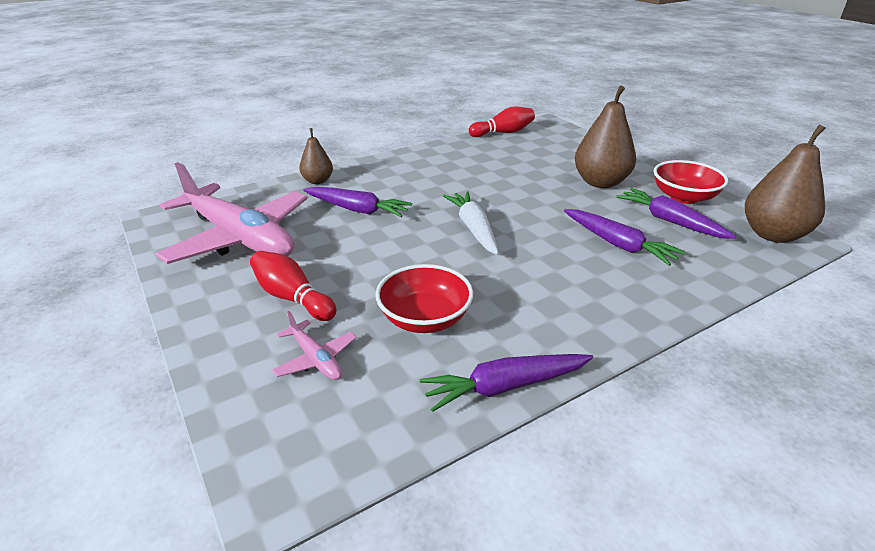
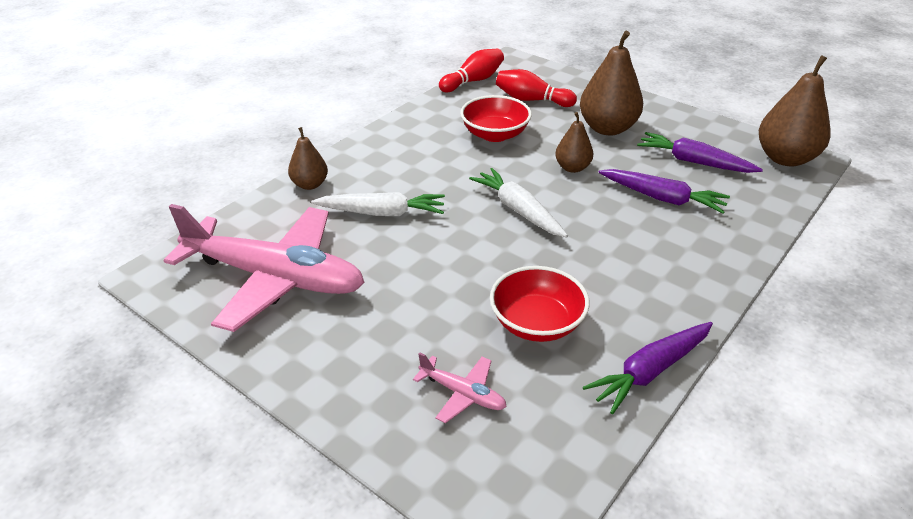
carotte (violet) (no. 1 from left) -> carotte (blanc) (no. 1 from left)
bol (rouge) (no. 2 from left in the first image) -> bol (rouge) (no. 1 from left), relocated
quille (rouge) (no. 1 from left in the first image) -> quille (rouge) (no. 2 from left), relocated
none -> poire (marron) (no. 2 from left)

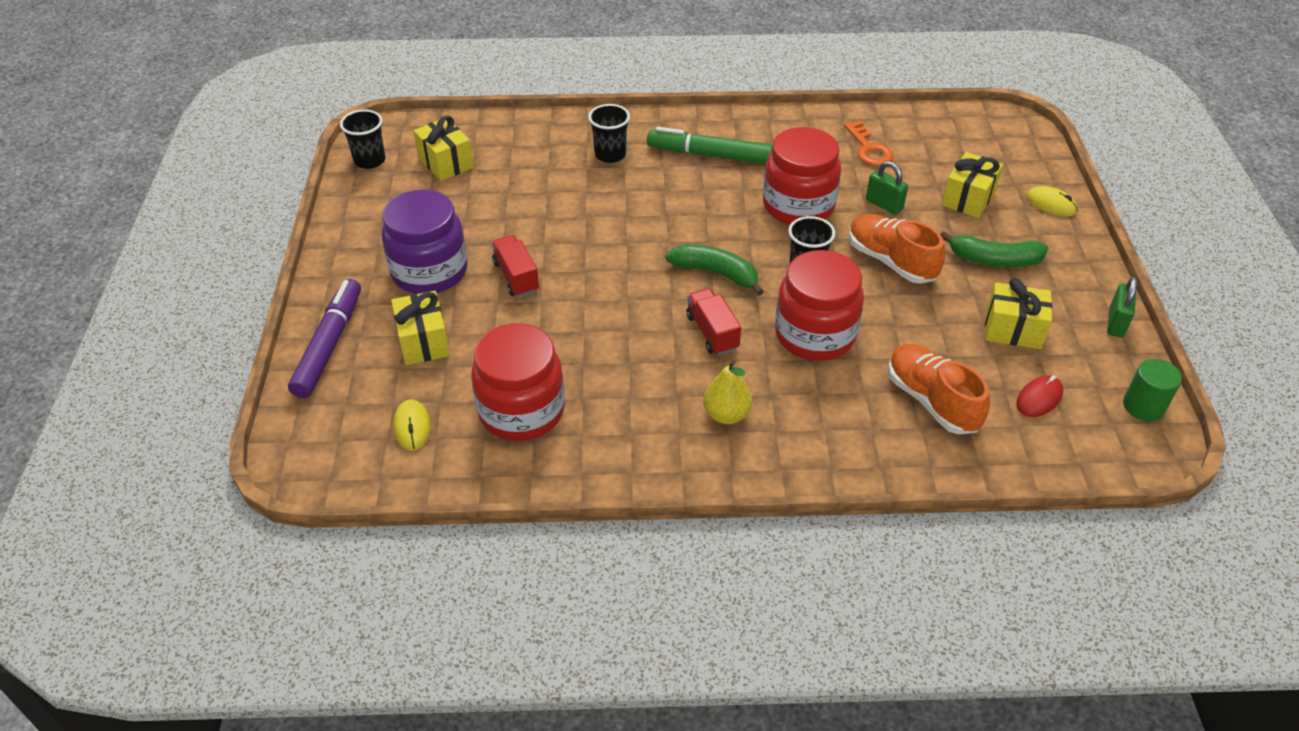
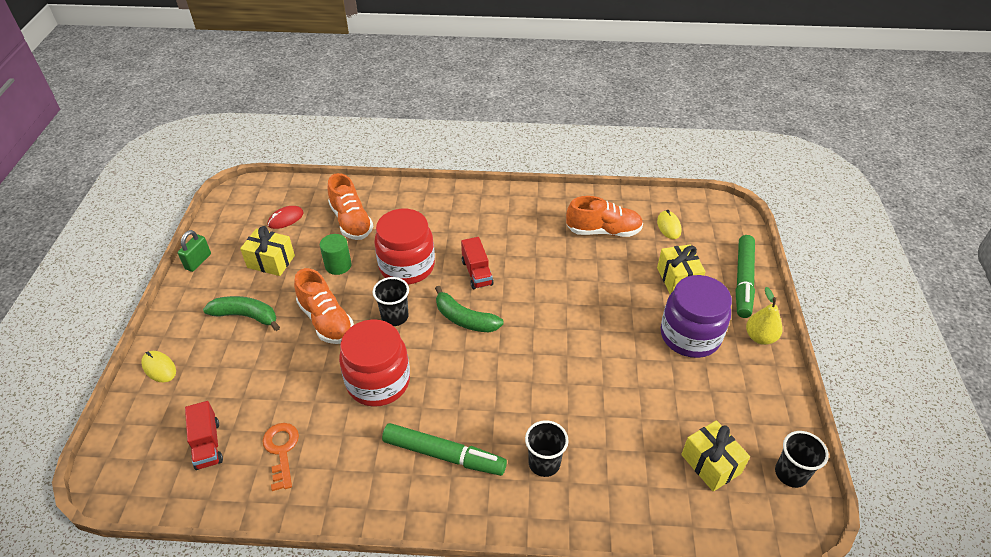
camion (rouge) (no. 1 from left), relocated
cylindre (vert), relocated
bocal (rouge) (no. 1 from left) -> chaussure (orange) (no. 3 from left)
feutre (violet) -> feutre (vert) (no. 2 from left)
poire (jaune), relocated
cadenas (vert) (no. 1 from left) -> none
cadeau (jaune) (no. 3 from left) -> none

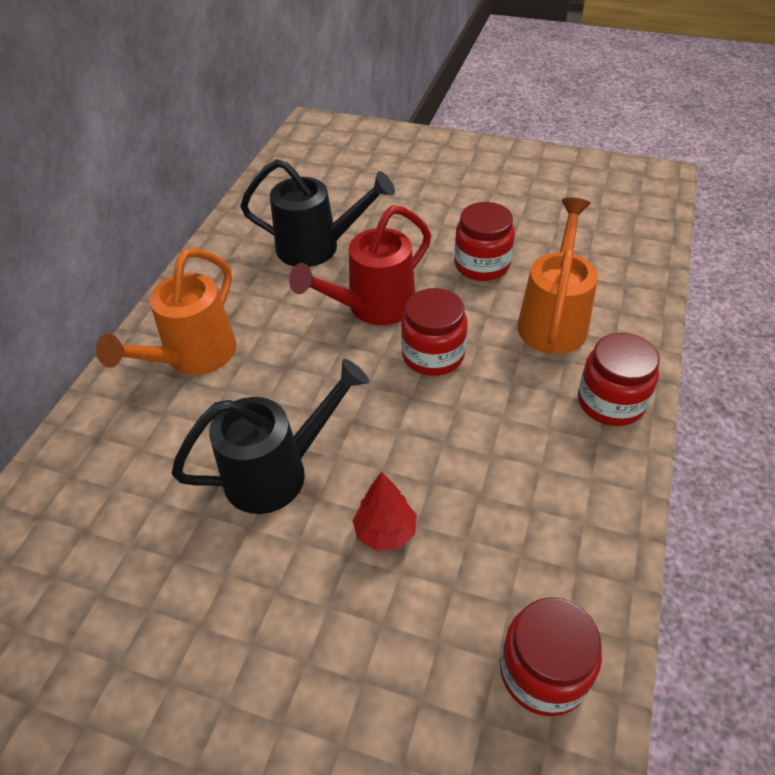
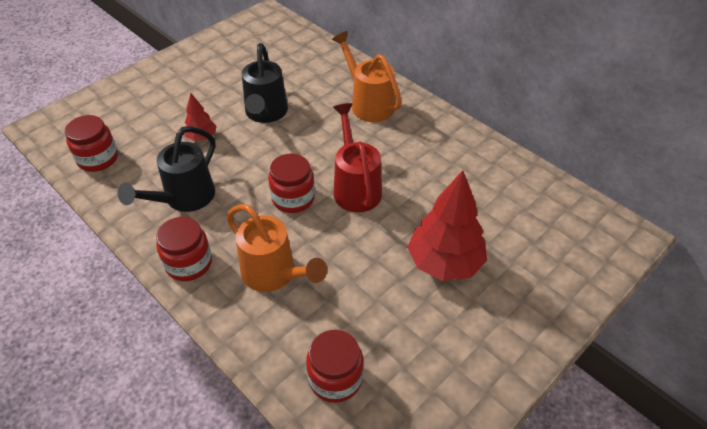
arrosoir (noir) (no. 2 from left in the first image) -> arrosoir (noir) (no. 1 from left), relocated
bocal (rouge) (no. 2 from left in the first image) -> bocal (rouge) (no. 4 from left), relocated
none -> arbre (rouge) (no. 2 from left)

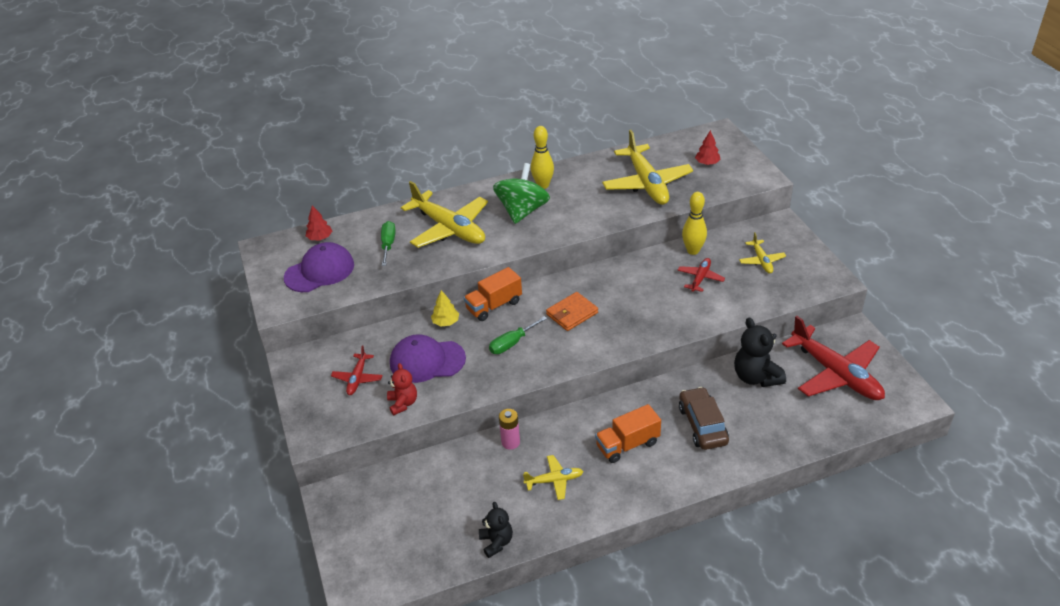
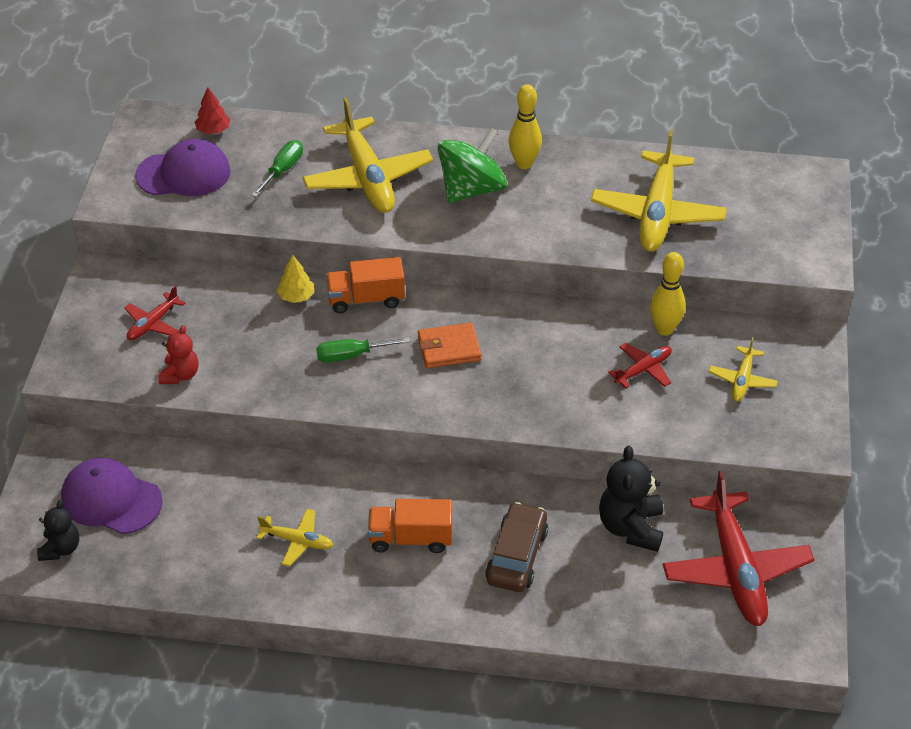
ours en peluche (noir) (no. 1 from left), relocated
casquette (violet) (no. 2 from left in the first image) -> casquette (violet) (no. 1 from left), relocated
pile (rose) -> none
arbre (rouge) (no. 2 from left) -> none

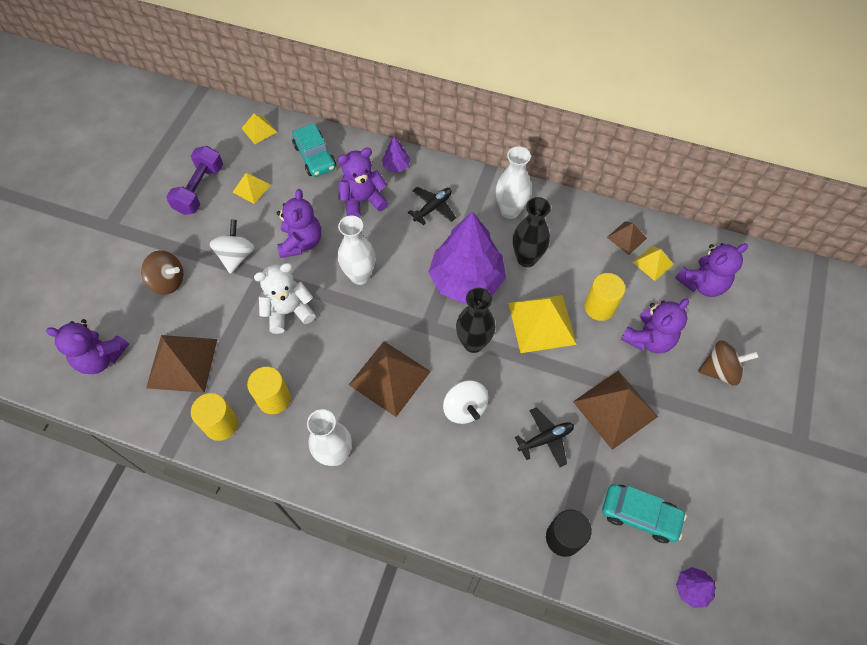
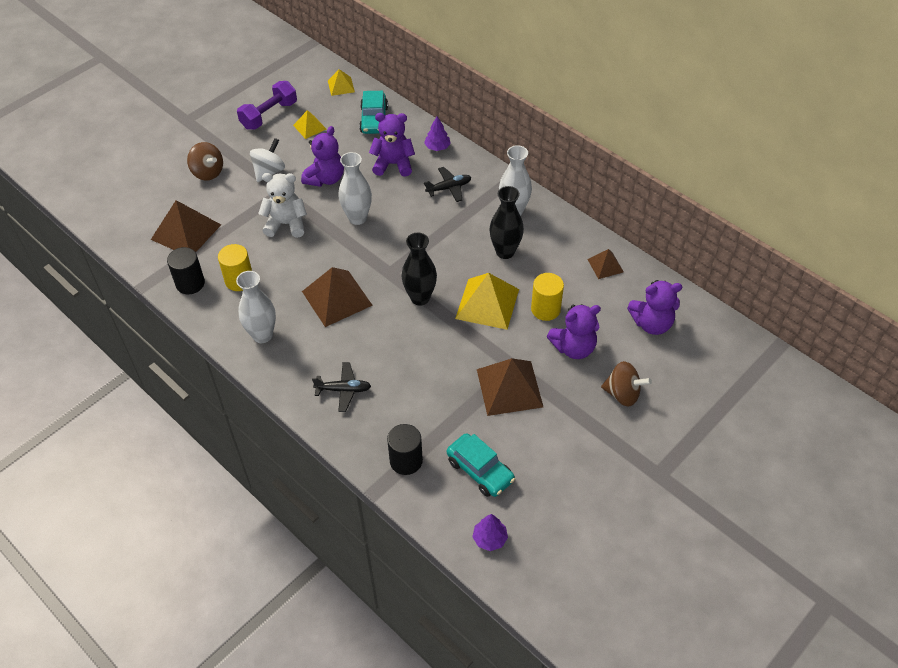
cylindre (jaune) (no. 1 from left) -> cylindre (noir) (no. 1 from left)
avion (noir) (no. 2 from left in the first image) -> avion (noir) (no. 1 from left), relocated
ours en peluche (violet) (no. 1 from left) -> none
arbre (violet) (no. 2 from left) -> none
toupie (blanc) (no. 2 from left) -> none
pyramide (jaune) (no. 4 from left) -> none

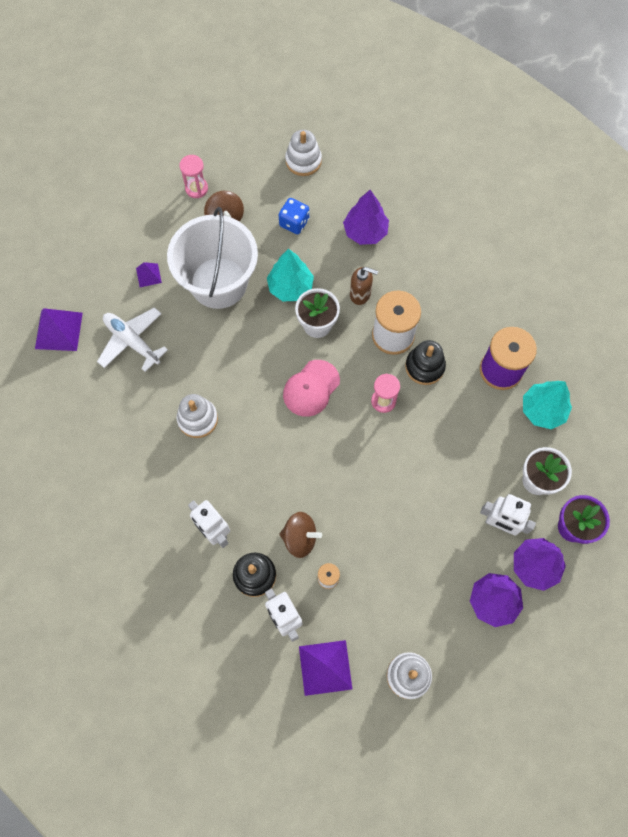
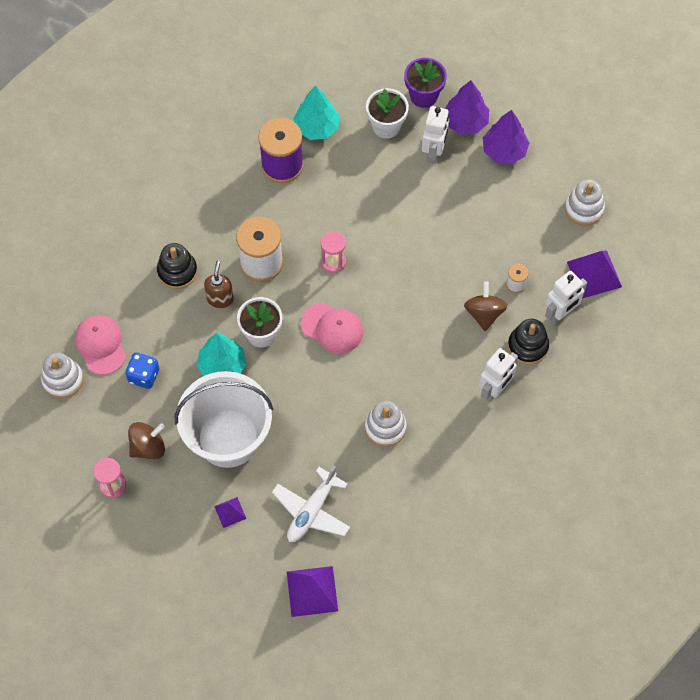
none -> casquette (rose) (no. 1 from left)
jouet à empiler (noir) (no. 2 from left in the first image) -> jouet à empiler (noir) (no. 1 from left), relocated
arbre (violet) (no. 1 from left) -> none

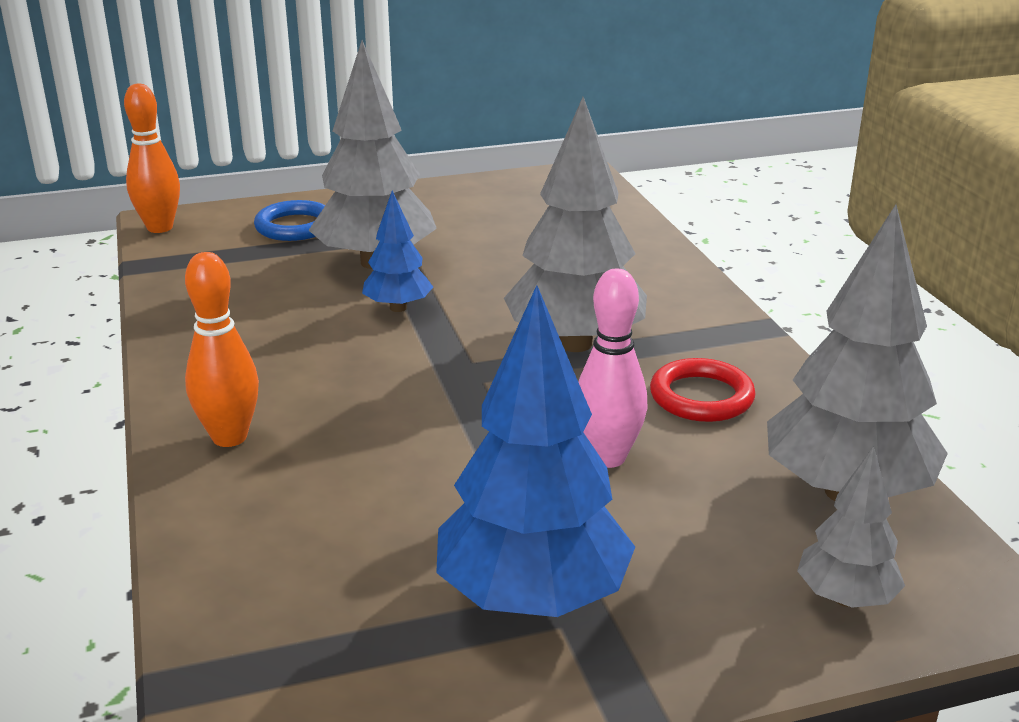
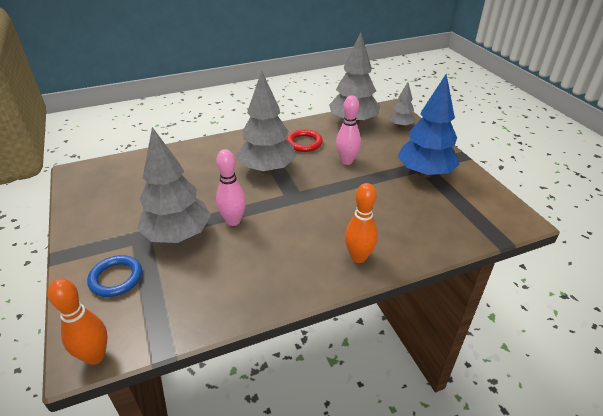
arbre (bleu) (no. 1 from left) -> quille (rose) (no. 1 from left)

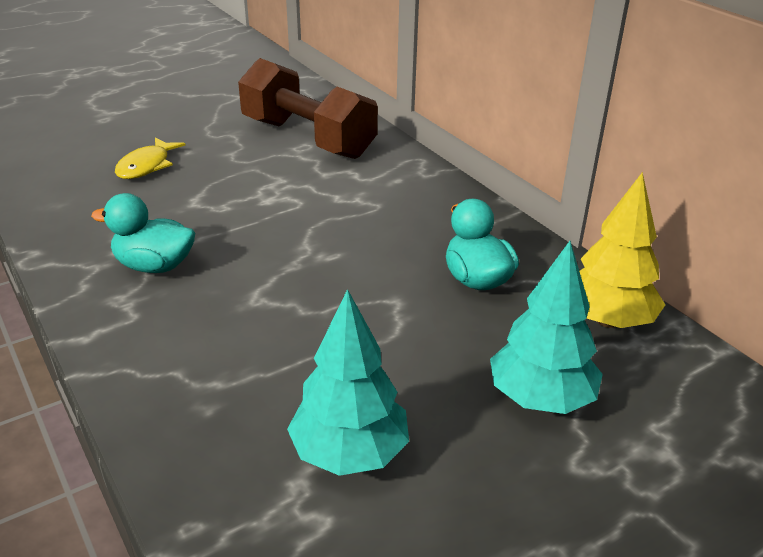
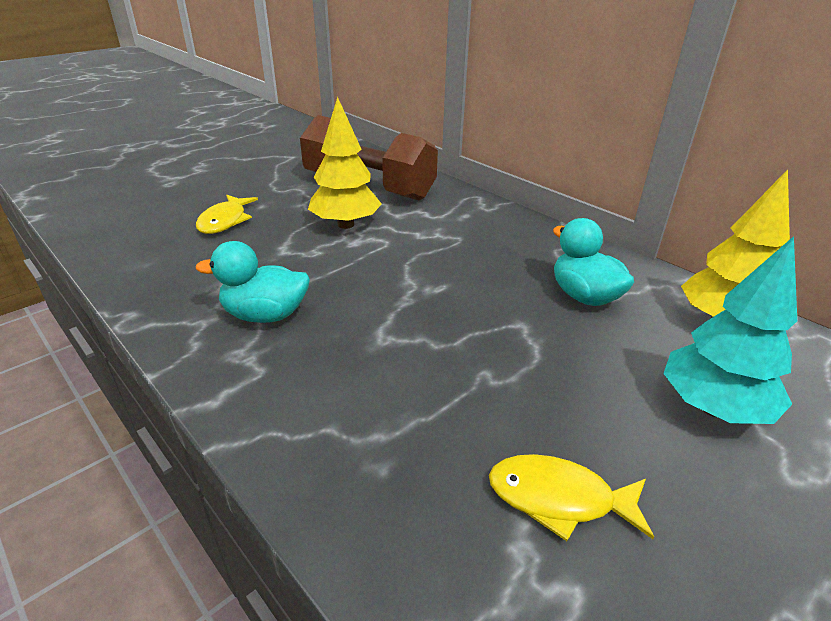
none -> arbre (jaune) (no. 1 from left)
arbre (turquoise) (no. 1 from left) -> poisson (jaune) (no. 2 from left)

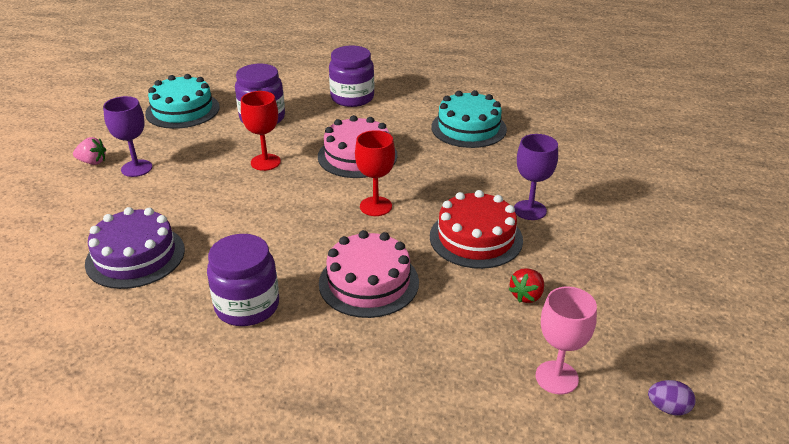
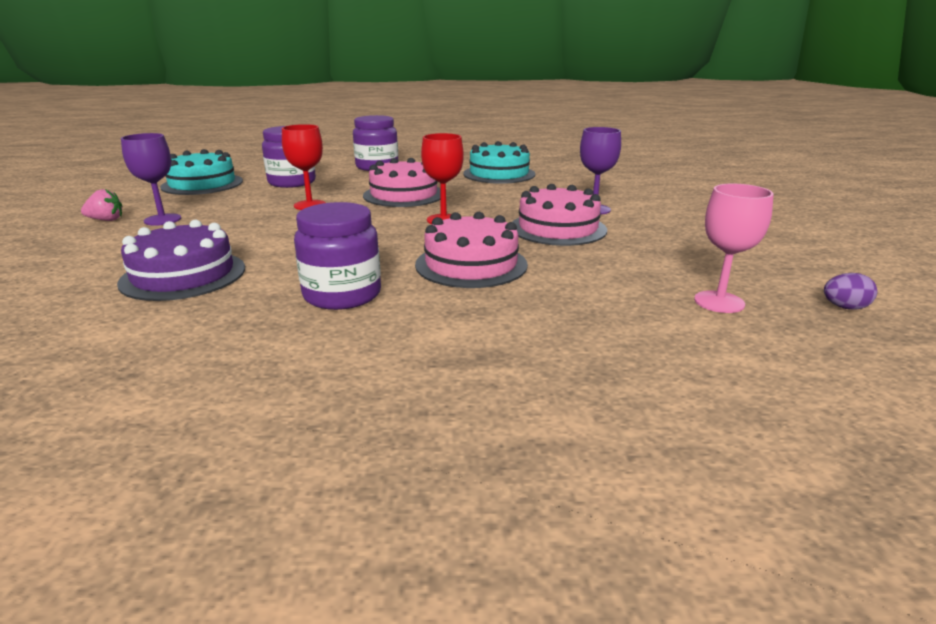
gâteau (rouge) -> gâteau (rose) (no. 3 from left)
fraise (rouge) -> none

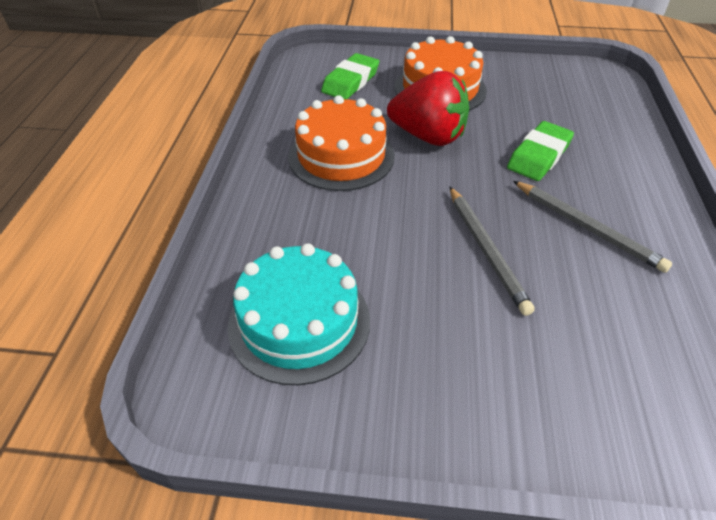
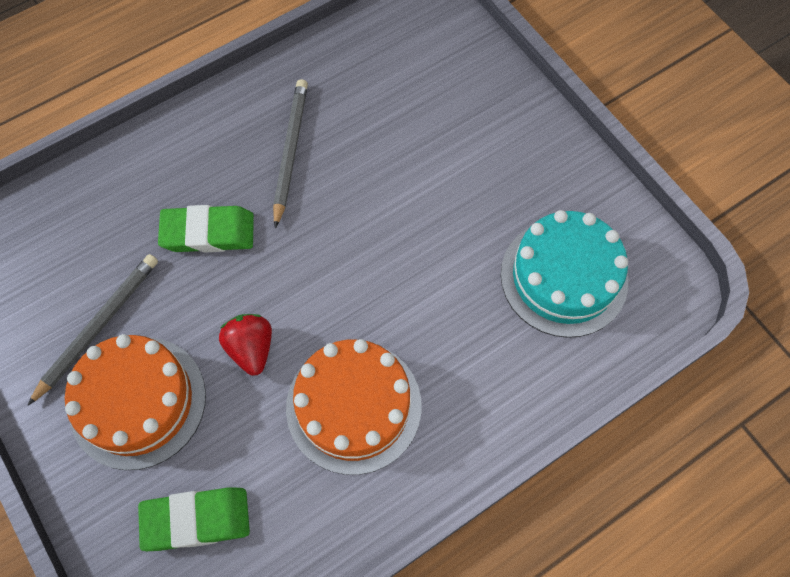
crayon (gris) (no. 1 from left), relocated
fraise (rouge), x0.58

